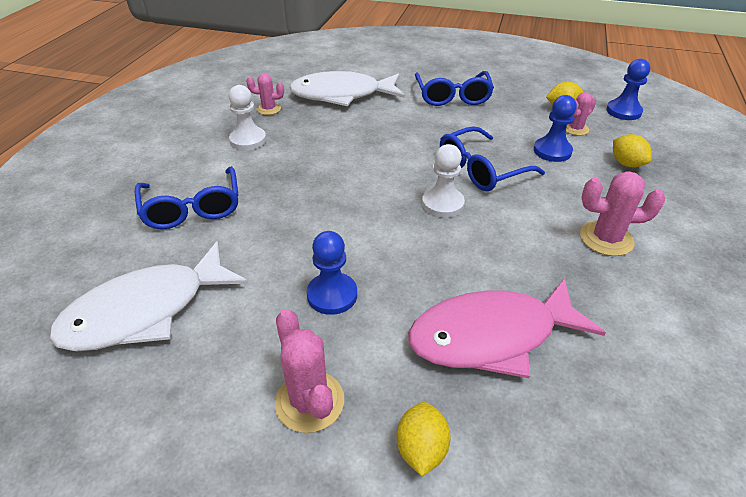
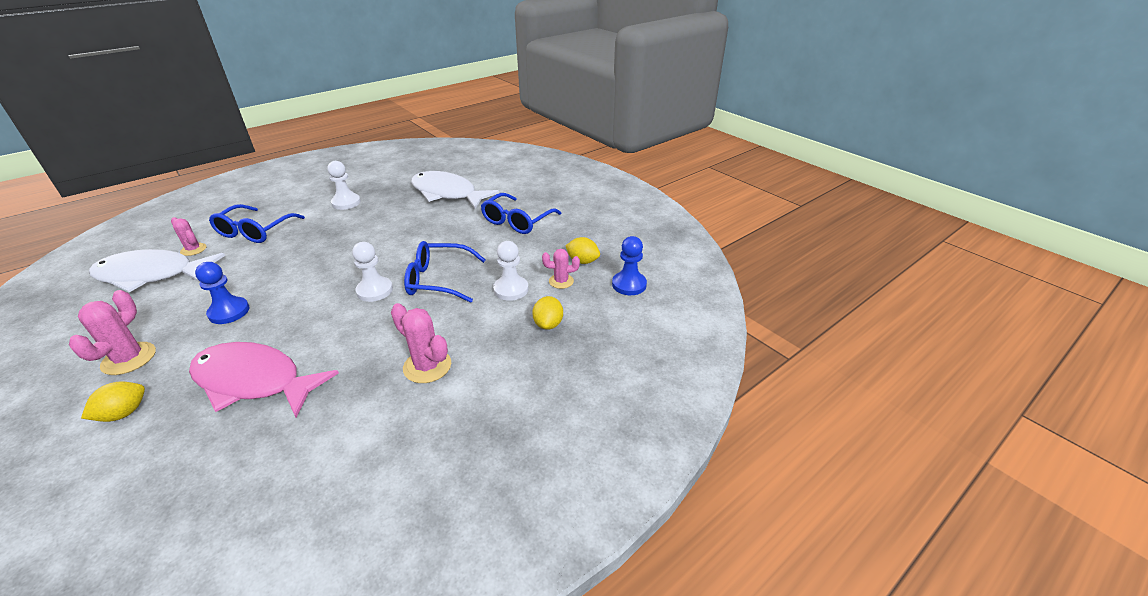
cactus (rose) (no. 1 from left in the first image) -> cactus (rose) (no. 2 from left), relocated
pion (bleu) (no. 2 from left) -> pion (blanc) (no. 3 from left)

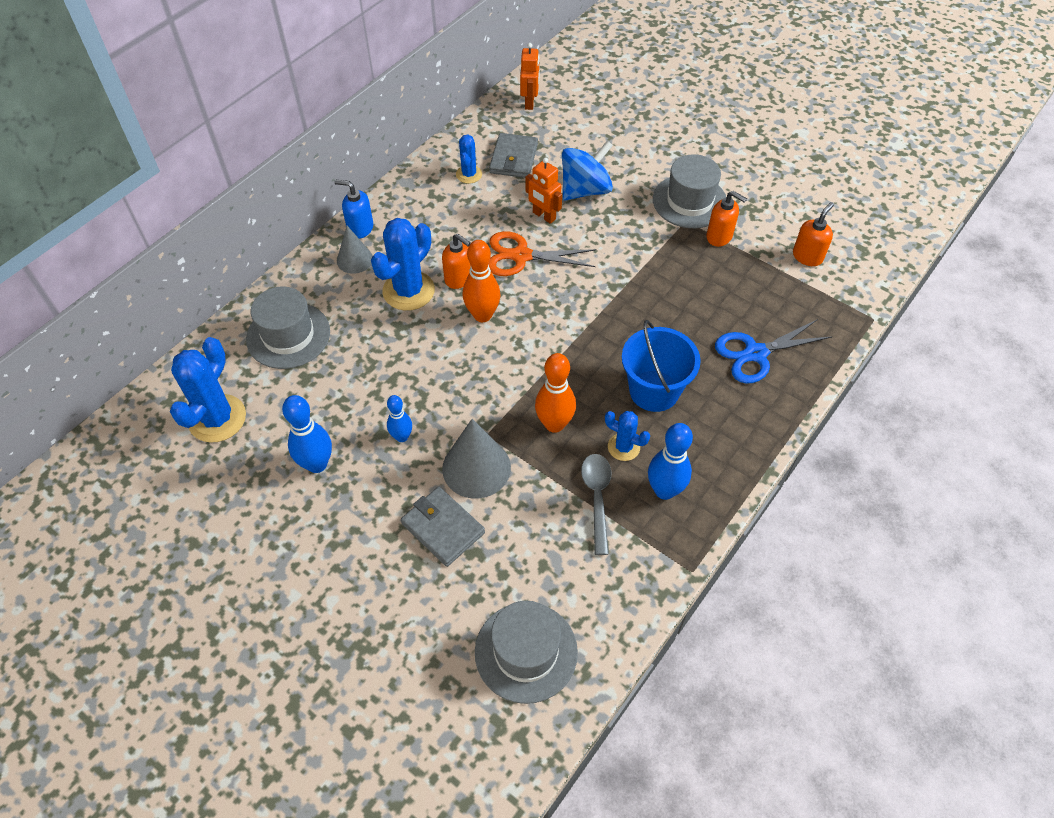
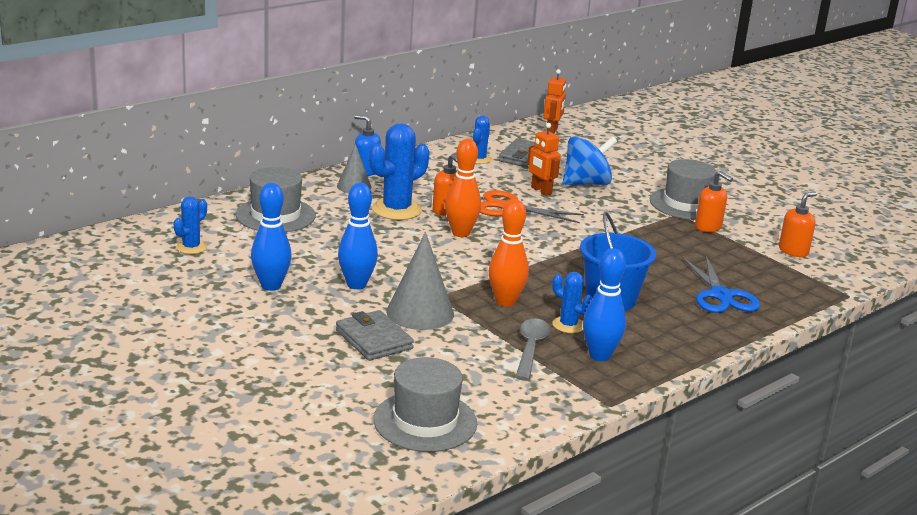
cactus (bleu) (no. 1 from left), x0.56
quille (bleu) (no. 2 from left), x1.62
ciseaux (bleu), 90 degrees counterclockwise

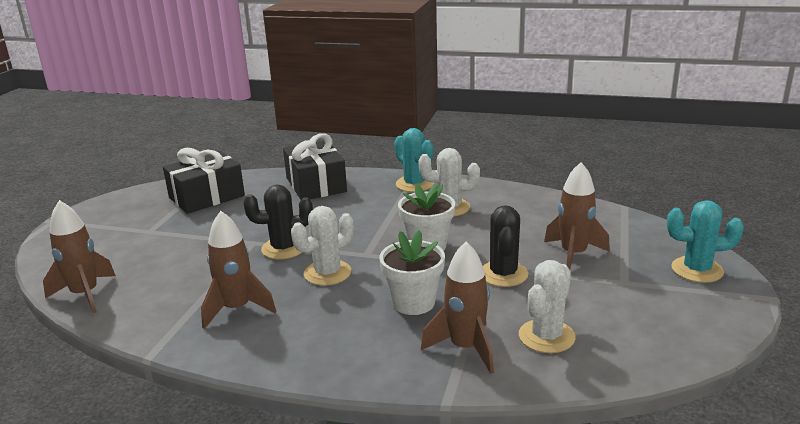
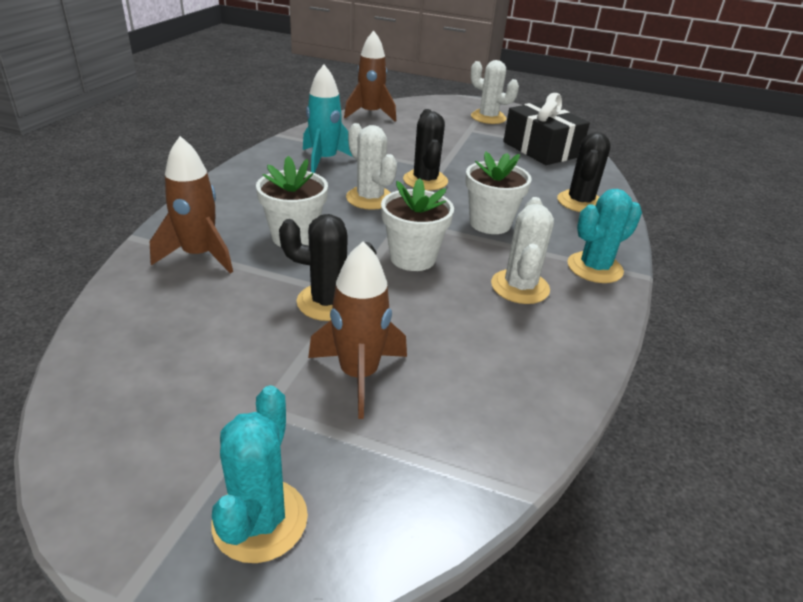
fusée (marron) (no. 2 from left) -> fusée (turquoise)
none -> pot de fleurs (blanc) (no. 3 from left)
cactus (blanc) (no. 3 from left in the first image) -> cactus (blanc) (no. 2 from left), relocated
cadeau (noir) (no. 2 from left) -> cactus (noir) (no. 3 from left)

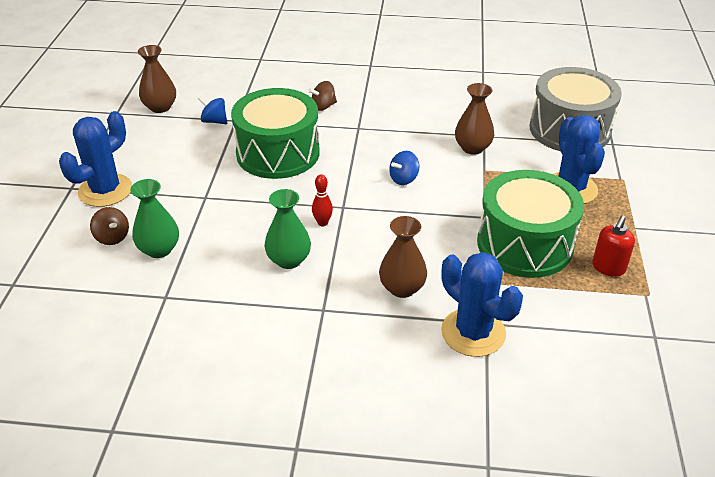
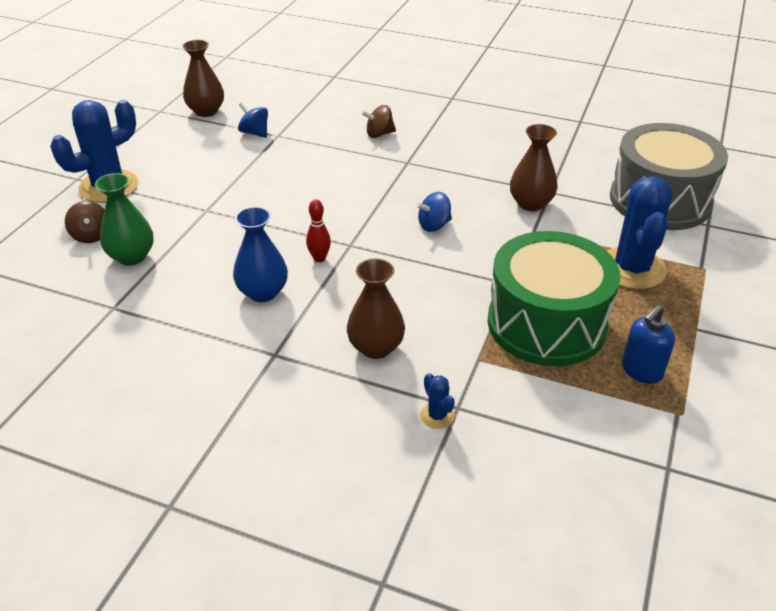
vase (vert) (no. 2 from left) -> vase (bleu)
cactus (bleu) (no. 2 from left), x0.43
distributeur de savon (rouge) -> distributeur de savon (bleu)
tambour (vert) (no. 1 from left) -> none

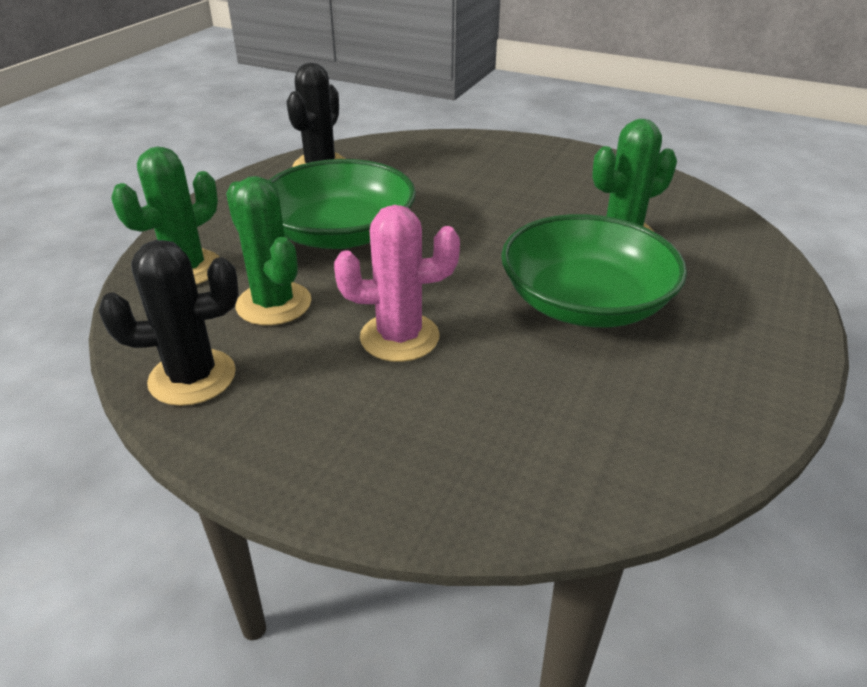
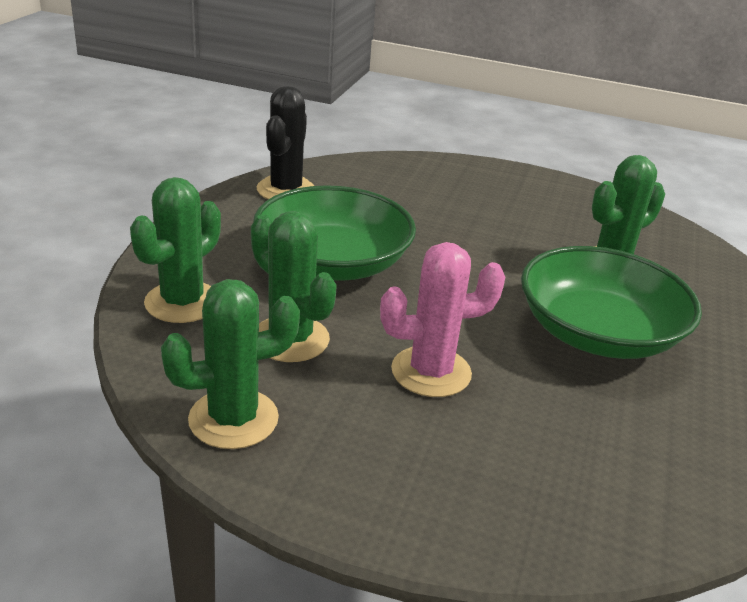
cactus (noir) (no. 1 from left) -> cactus (vert) (no. 2 from left)

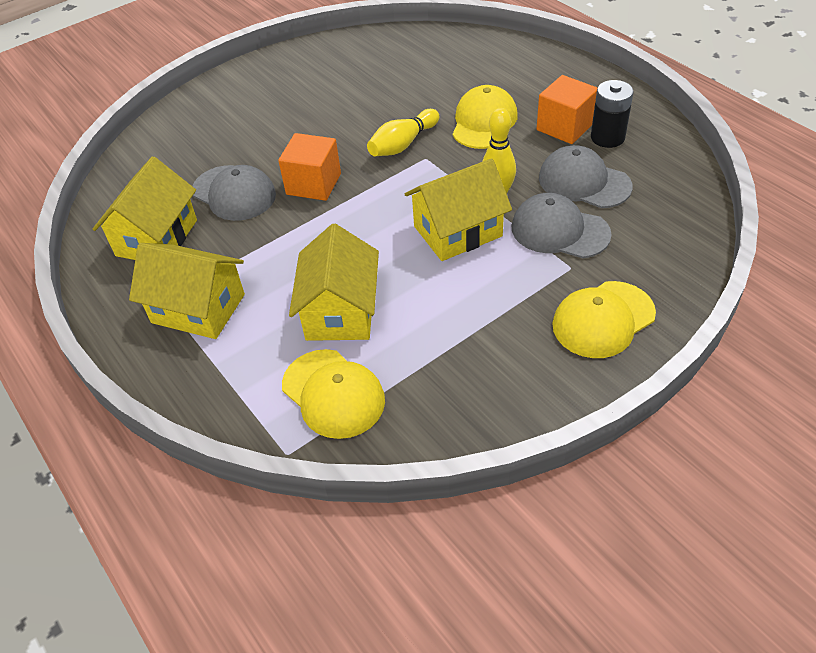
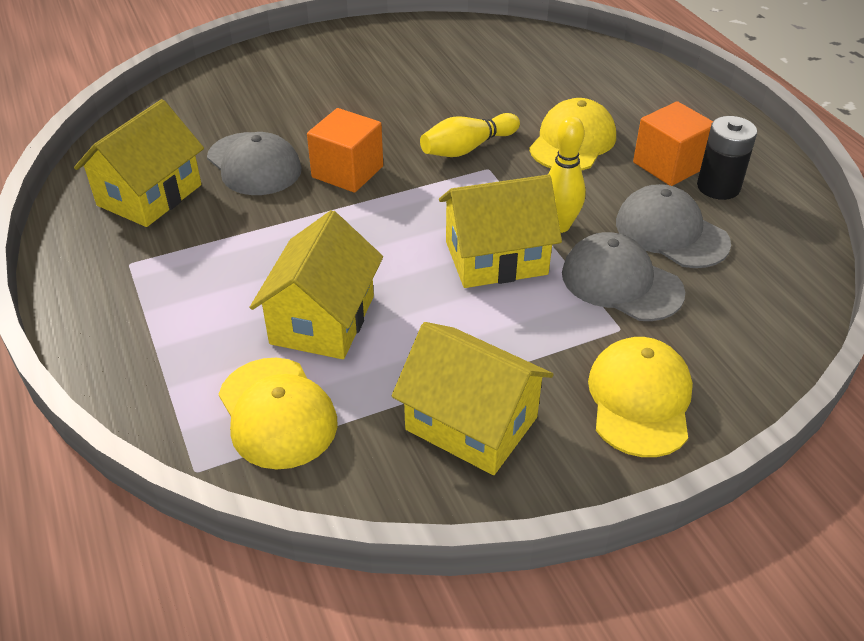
maison (jaune) (no. 2 from left in the first image) -> maison (jaune) (no. 3 from left), relocated
casquette (jaune) (no. 3 from left), 120 degrees clockwise

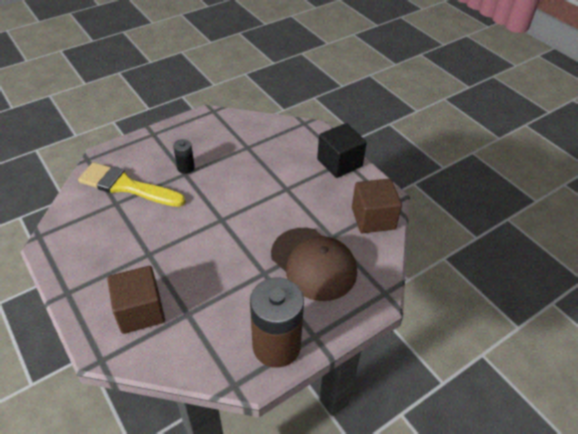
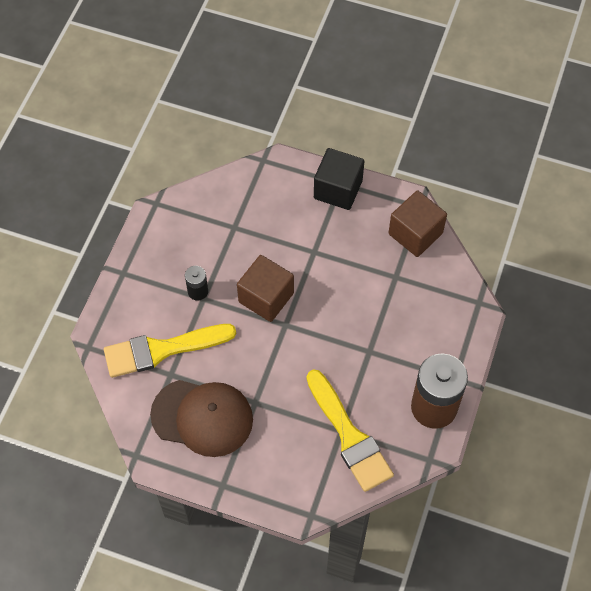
casquette (marron), relocated
cube (marron) (no. 1 from left), relocated
none -> pinceau (jaune) (no. 2 from left)

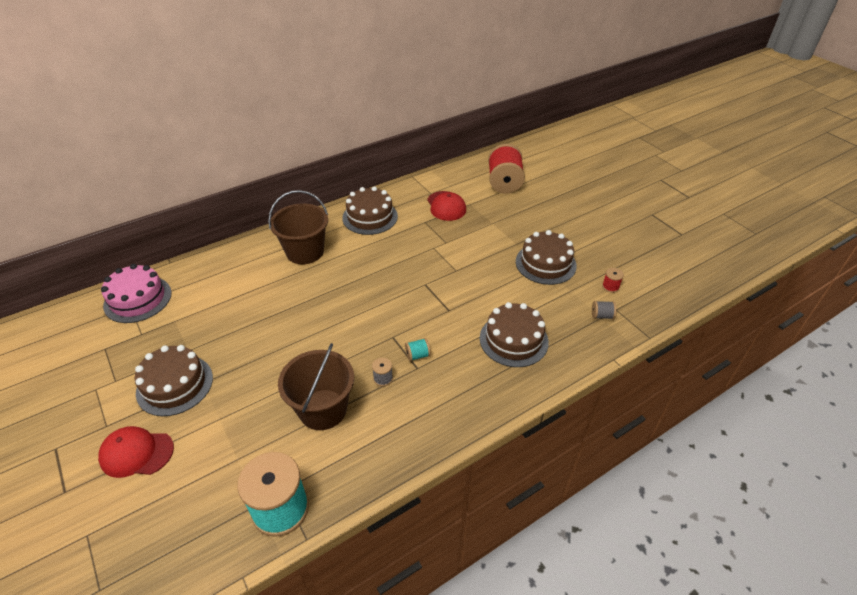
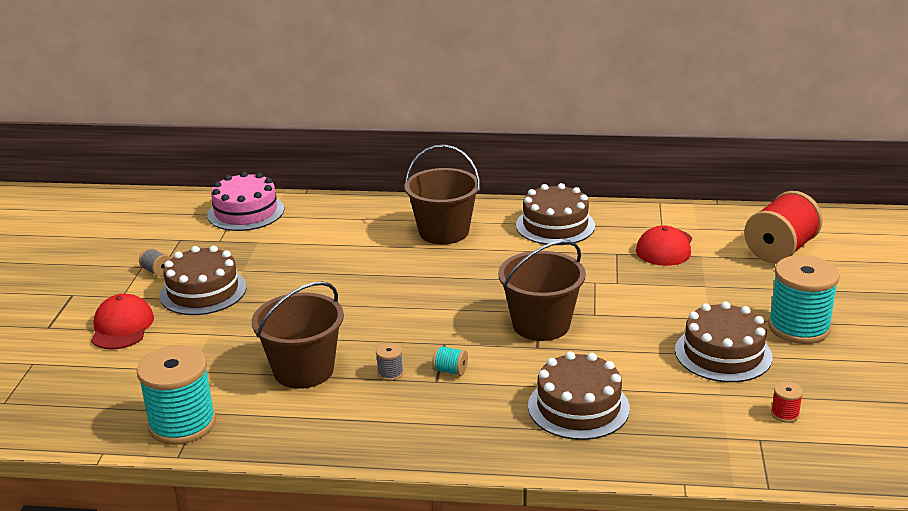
casquette (rouge) (no. 1 from left), 45 degrees clockwise
bobine (gris) (no. 2 from left in the first image) -> bobine (gris) (no. 1 from left), relocated
none -> seau (marron) (no. 3 from left)
none -> bobine (turquoise) (no. 3 from left)

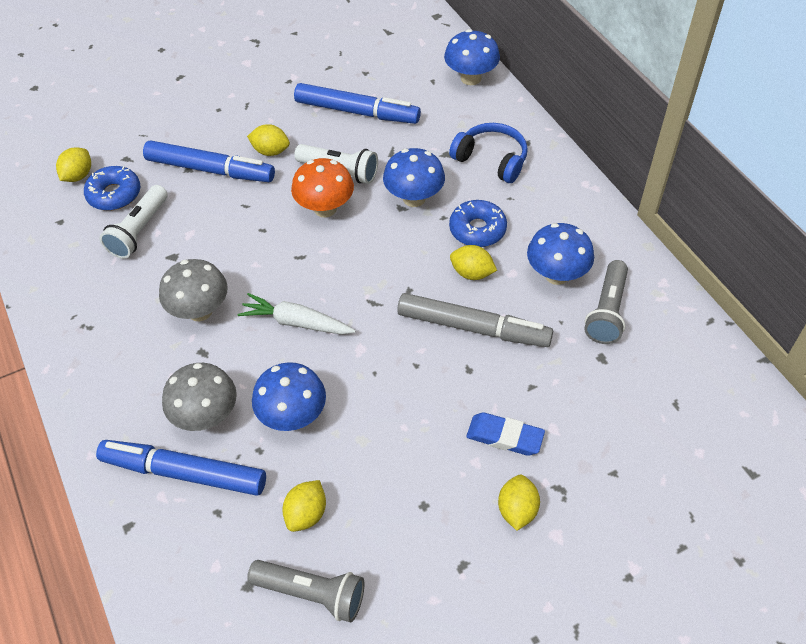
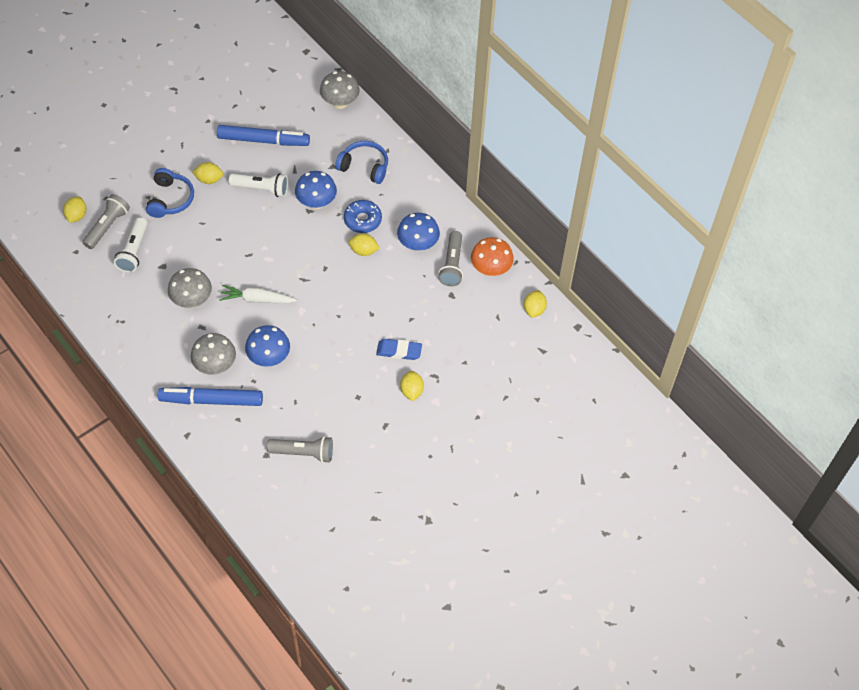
beignet (bleu) (no. 1 from left) -> lampe de poche (gris) (no. 1 from left)
feutre (bleu) (no. 2 from left) -> casque audio (bleu) (no. 1 from left)
champignon (bleu) (no. 3 from left) -> champignon (gris) (no. 3 from left)
champignon (orange), relocated
citron (jaune) (no. 3 from left in the first image) -> citron (jaune) (no. 5 from left), relocated
feutre (gris) -> none

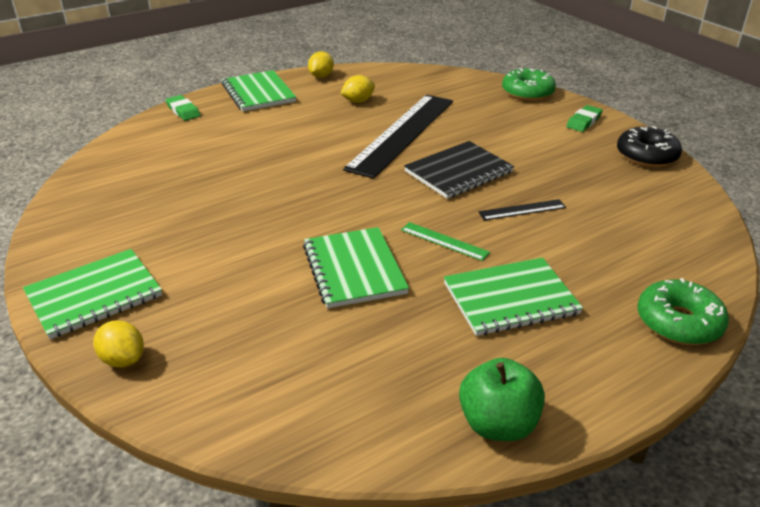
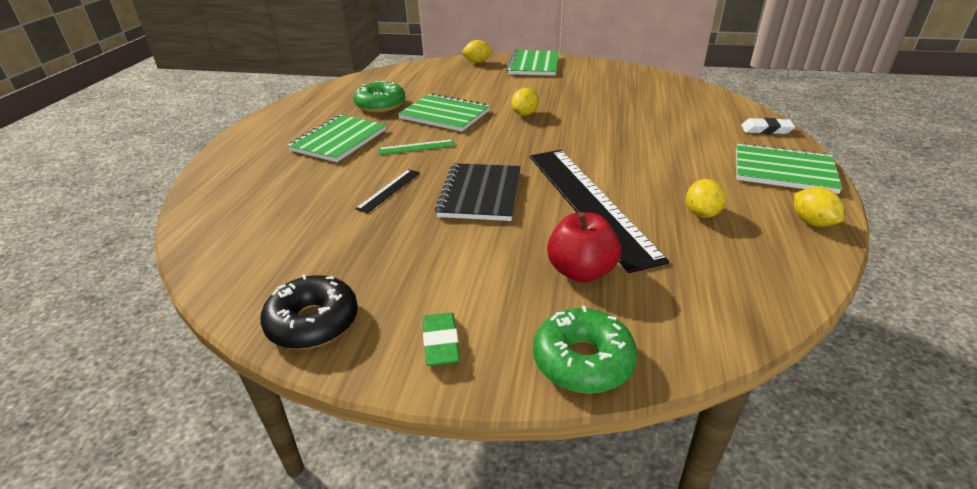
beignet (vert) (no. 2 from left in the first image) -> beignet (vert) (no. 1 from left), relocated
none -> citron (jaune) (no. 2 from left)
none -> pomme (rouge)
gomme (vert) (no. 1 from left) -> gomme (blanc)
pomme (vert) -> none

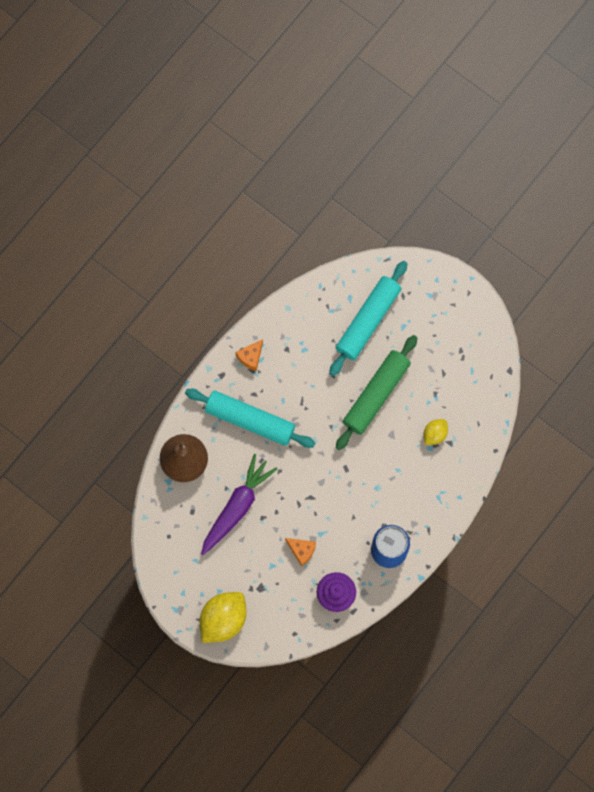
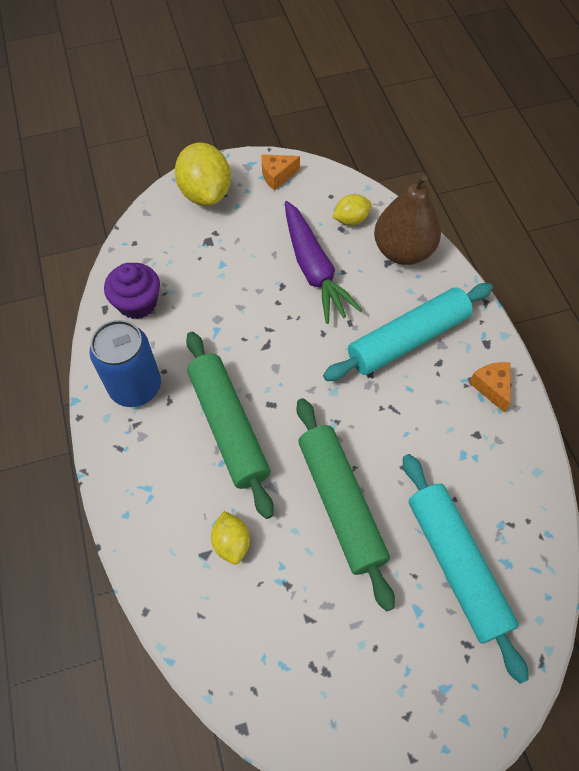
none -> rouleau à pâtisserie (vert) (no. 1 from left)
fromage (orange) (no. 2 from left in the first image) -> fromage (orange) (no. 1 from left), relocated
none -> citron (jaune) (no. 3 from left)

